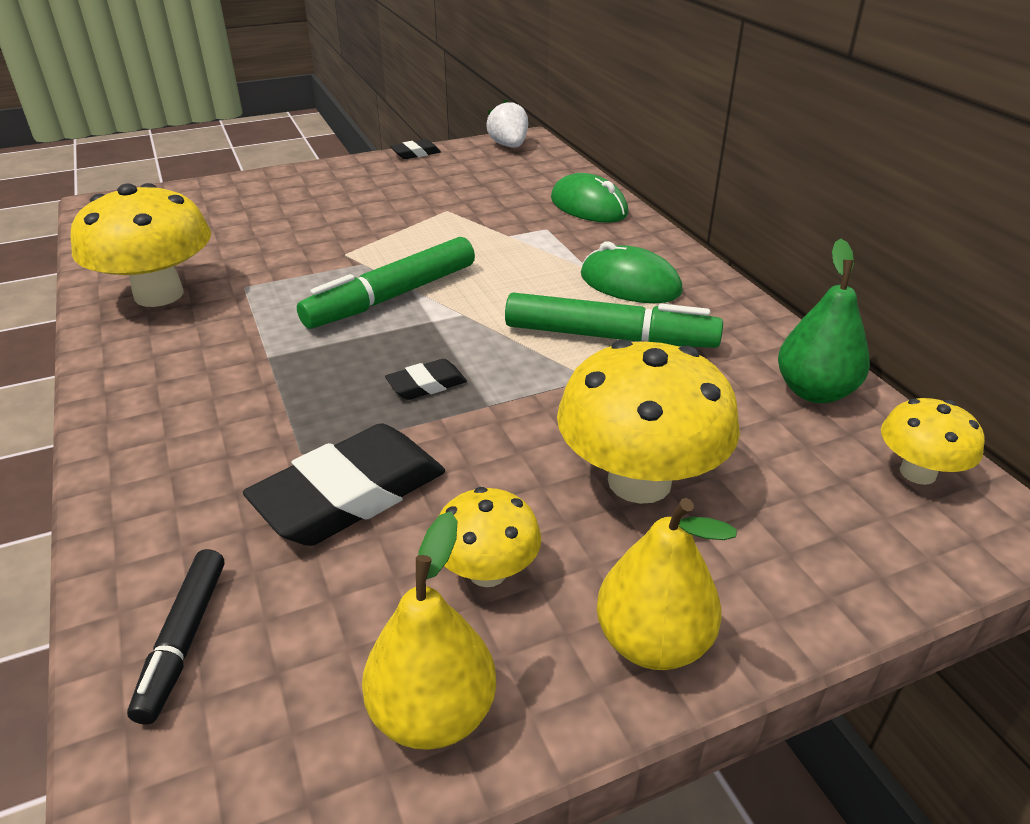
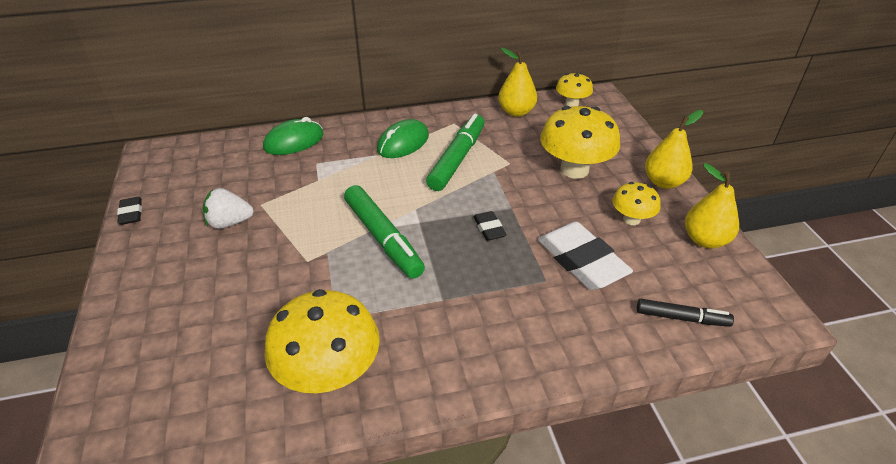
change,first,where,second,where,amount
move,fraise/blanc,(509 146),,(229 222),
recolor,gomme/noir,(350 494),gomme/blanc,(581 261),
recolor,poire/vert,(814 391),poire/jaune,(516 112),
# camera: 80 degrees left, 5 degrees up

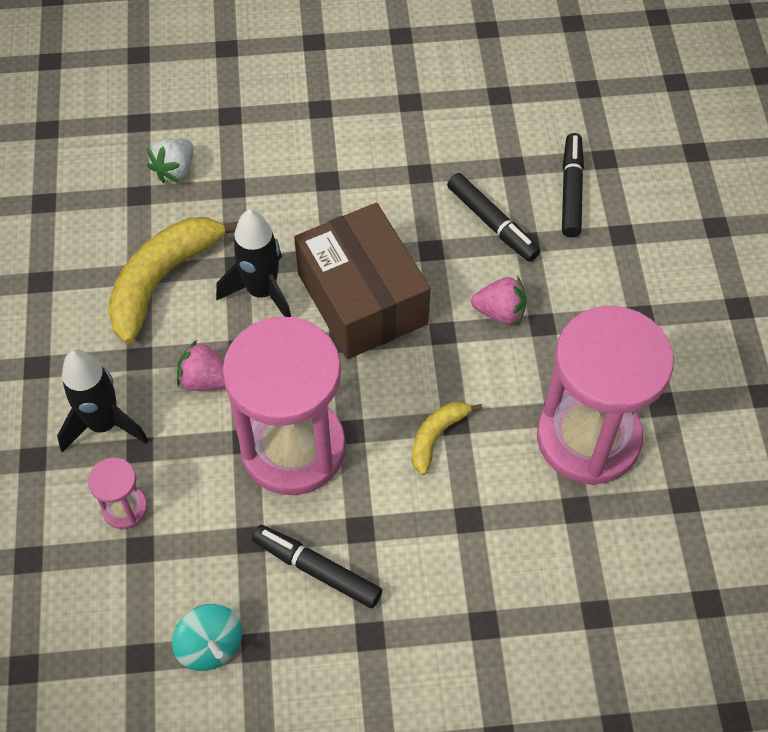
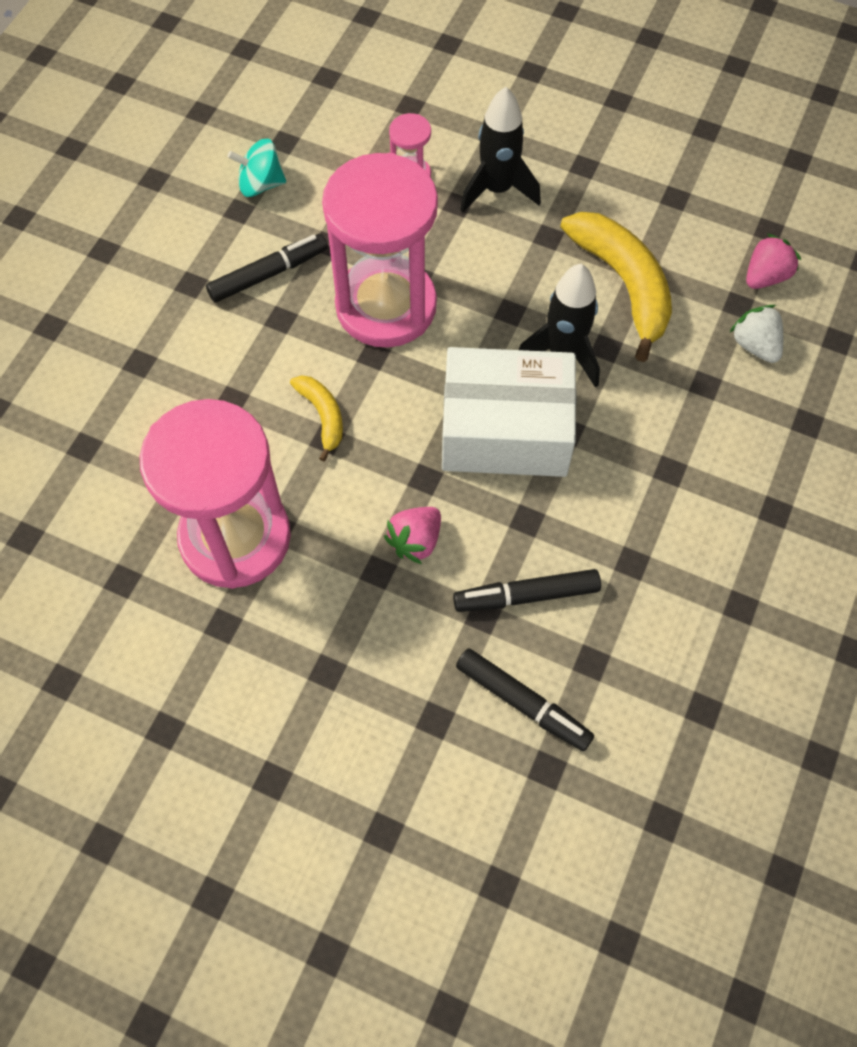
change,first,where,second,where,amount
move,fraise/rose,(205 380),,(765 276),
recolor,boîte/marron,(362 299),boîte/blanc,(505 430),
# camera: 120 degrees right, 5 degrees up

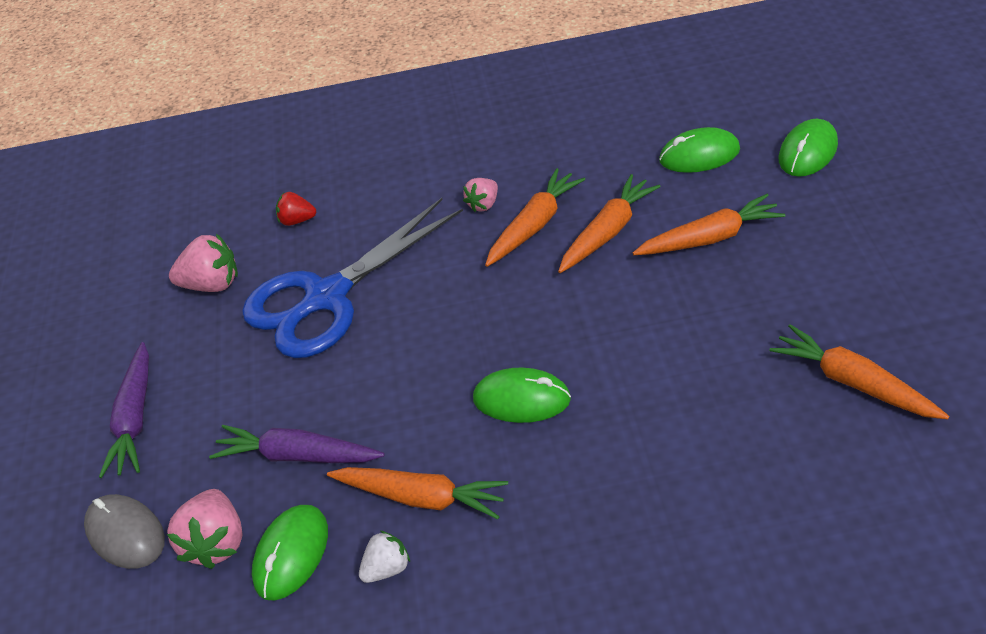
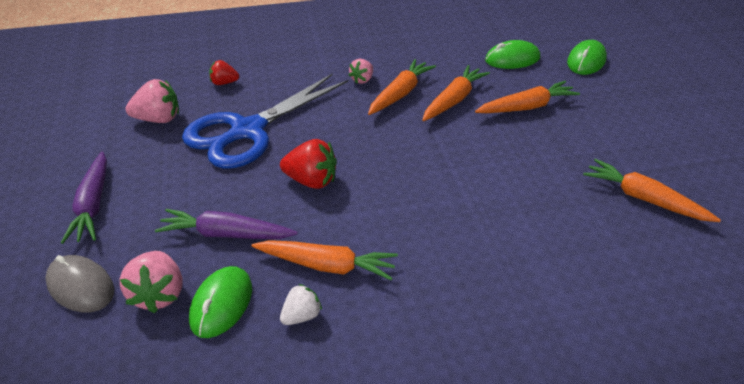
change,first,where,second,where,amount
delete,souris/vert,(521 399),,,
insert,,,fraise/rouge,(311 181),
# camera: 10 degrees left, 5 degrees down

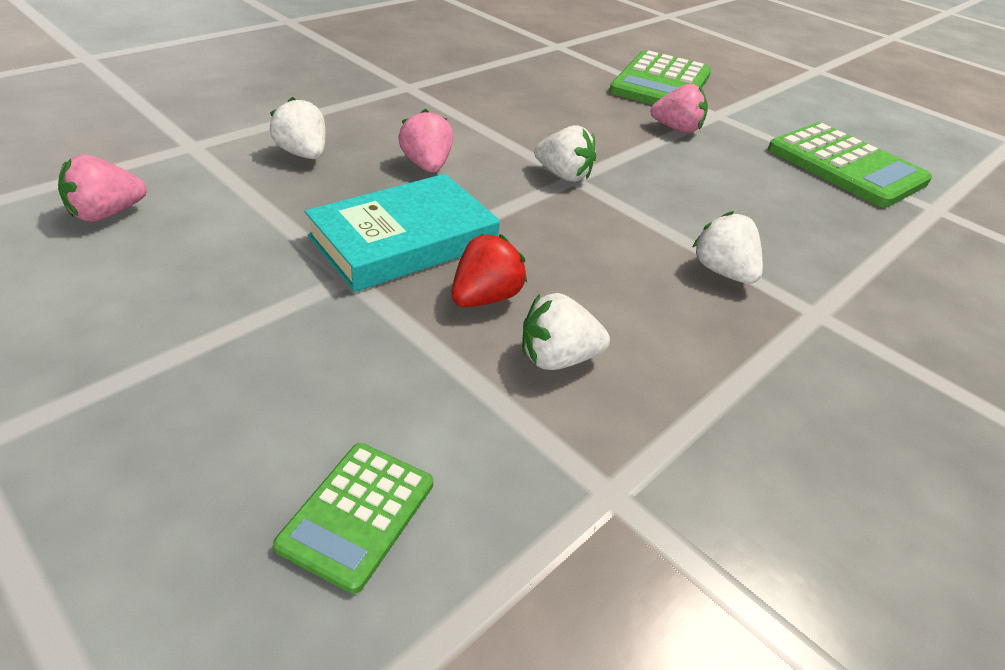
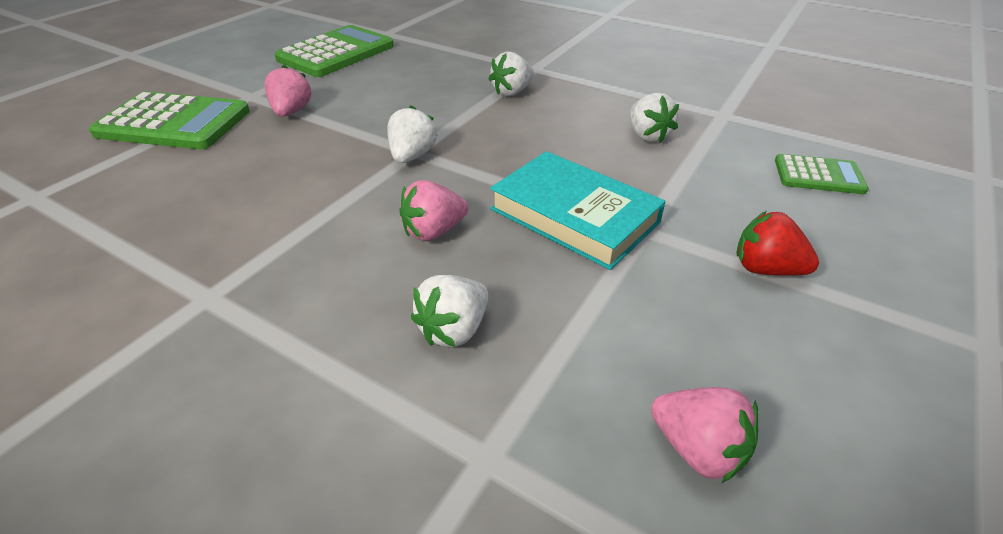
change,first,where,second,where,amount
move,fraise/rouge,(485 298),,(765 269),
# camera: 100 degrees left, 0 degrees up

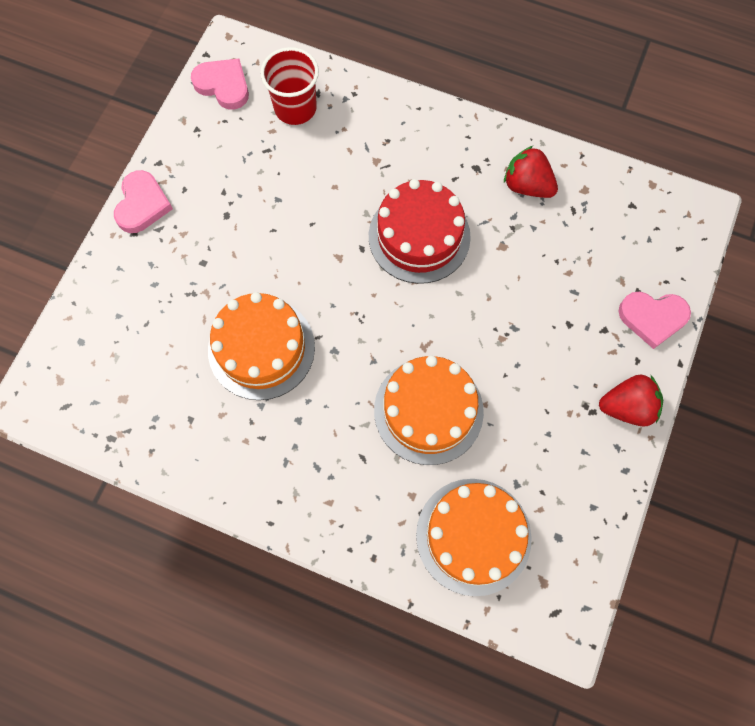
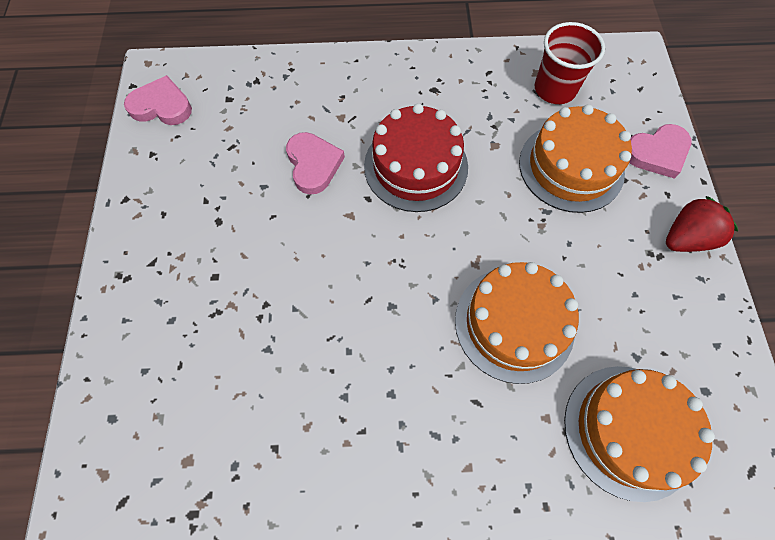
change,first,where,second,where,amount
delete,fraise/rouge,(527 185),,,
move,cœur/rose,(142 204),,(313 164),
move,gâteau/orange,(261 348),,(571 167),
move,gobelet/rouge,(295 108),,(555 89),
# camera: 25 degrees left, 5 degrees down

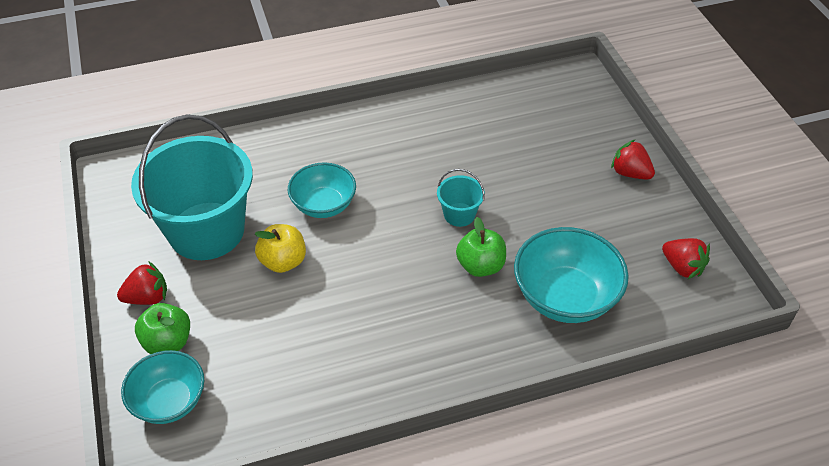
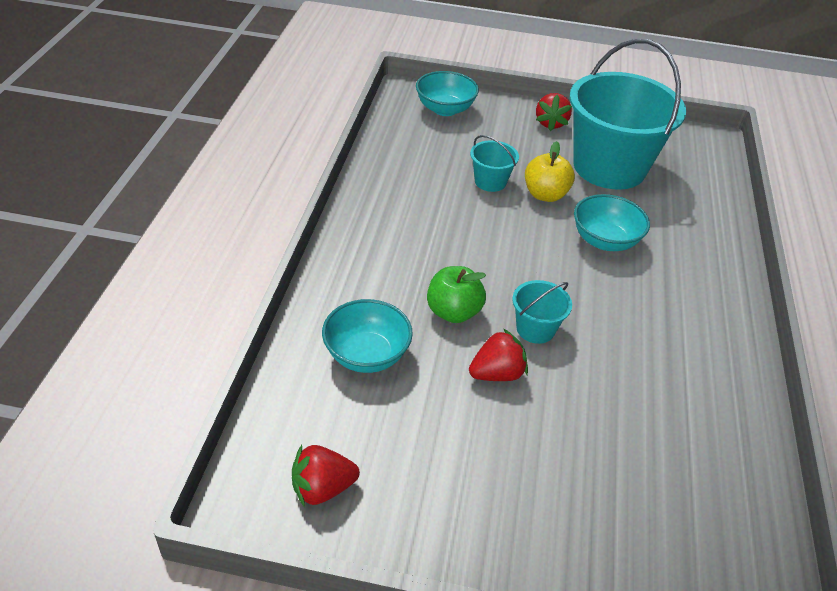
change,first,where,second,where,amount
delete,pomme/vert,(168 342),,,
insert,,,seau/turquoise,(490 181),
move,fraise/rouge,(630 173),,(497 374),
resize,bol/turquoise,(565 297),,(366 355),x0.67
# camera: 115 degrees right, 5 degrees down

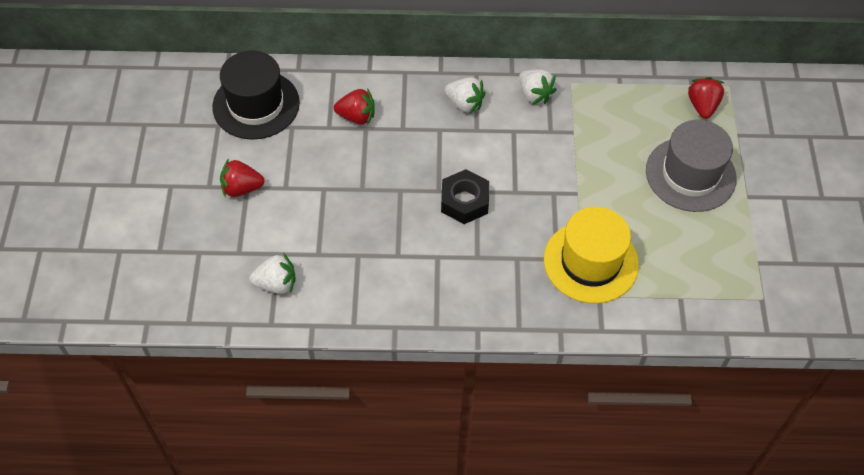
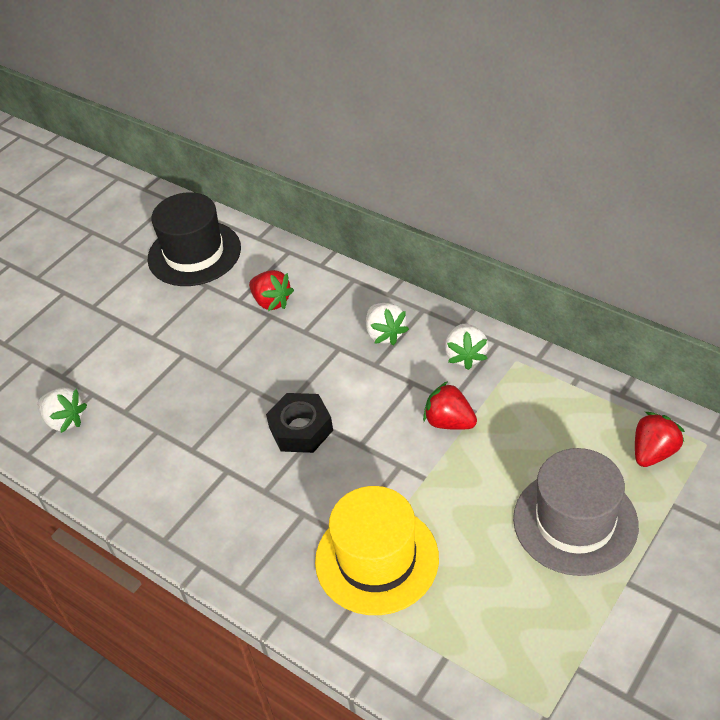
change,first,where,second,where,amount
move,fraise/rouge,(241 188),,(449 422),
# camera: 40 degrees right, 10 degrees down

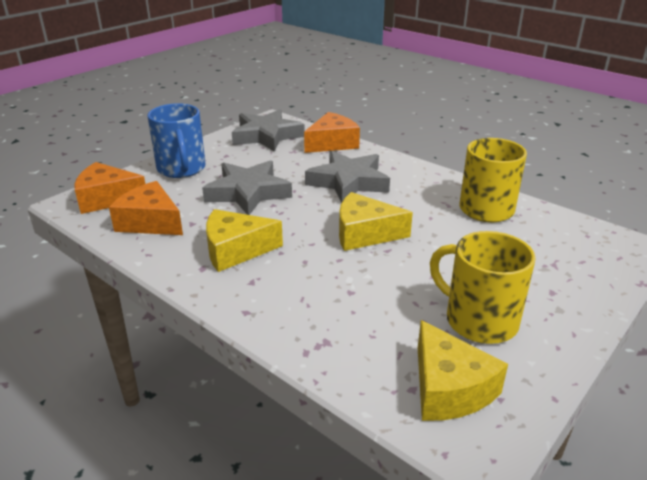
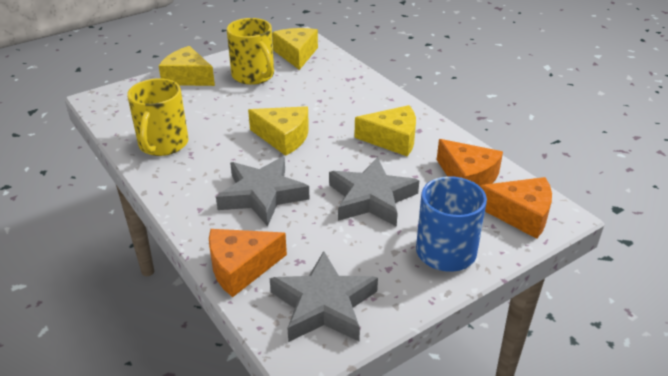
change,first,where,second,where,amount
insert,,,fromage/jaune,(187 77),
# camera: 165 degrees left, 5 degrees up

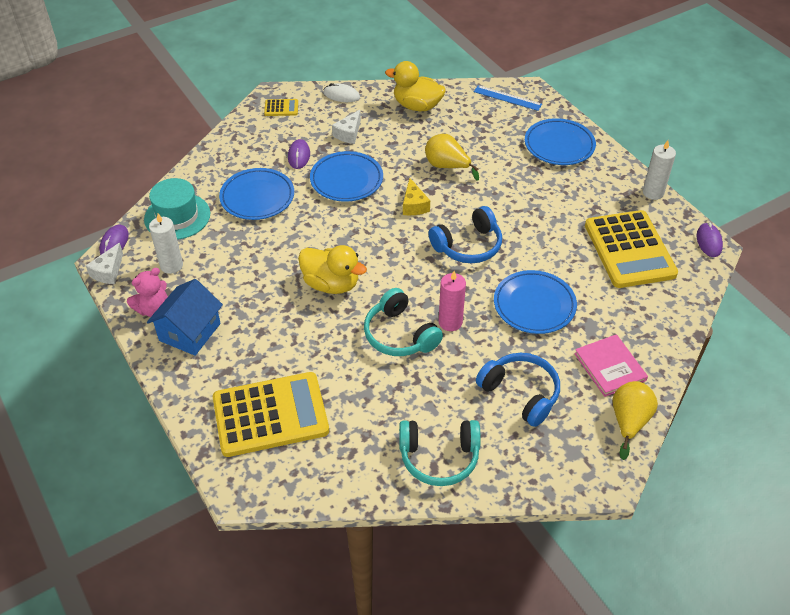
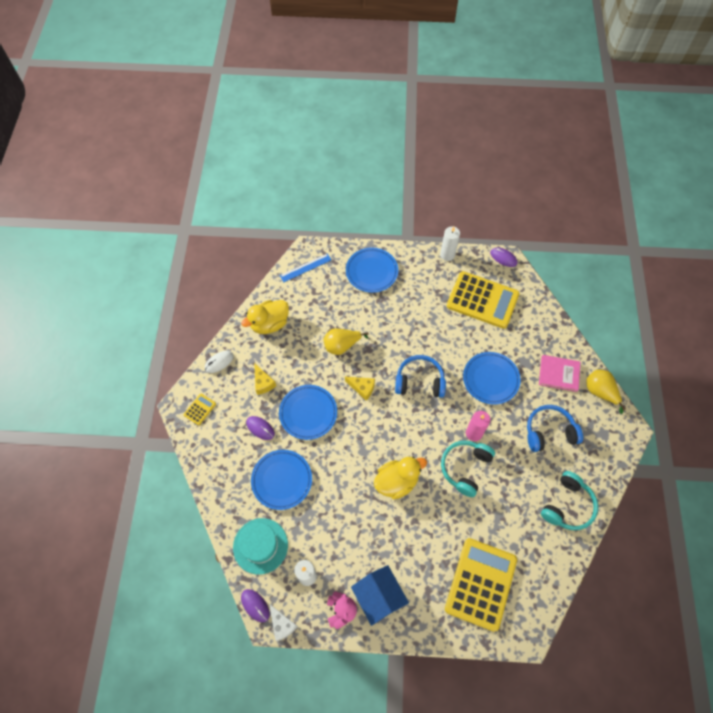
change,first,where,second,where,amount
recolor,fromage/blanc,(348 134),fromage/jaune,(263 383),
rotate,casque audio/turquoise,(399 335),,(465 468),120 degrees clockwise
rotate,casque audio/bleu,(468 246),,(419 381),90 degrees counterclockwise
# camera: 55 degrees left, 15 degrees up

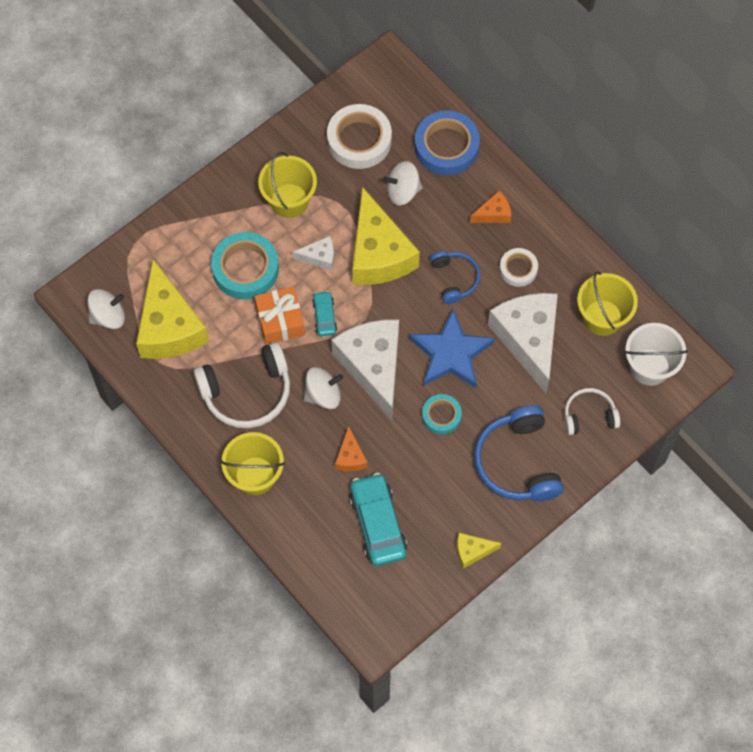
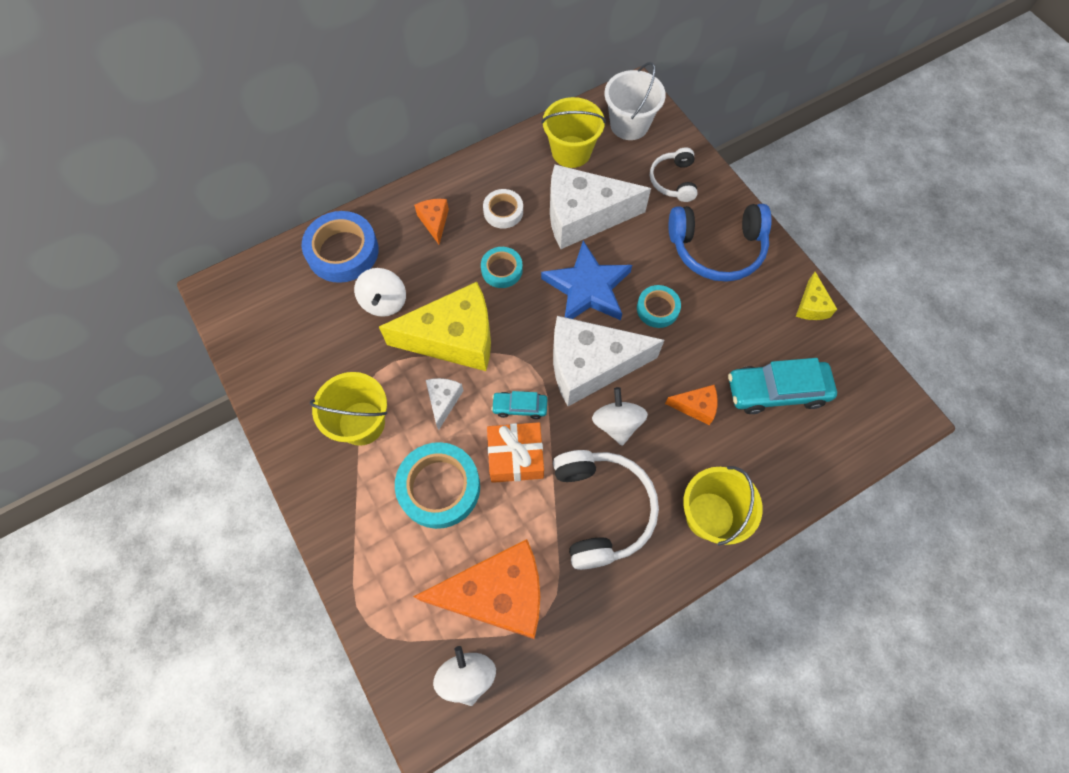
change,first,where,second,where,amount
delete,ruban adhésif/blanc,(359 140),,,
replace,casque audio/bleu,(455 279),ruban adhésif/turquoise,(502 270),
recolor,fromage/jaune,(169 326),fromage/orange,(497 594),
# camera: 80 degrees left, 0 degrees up

